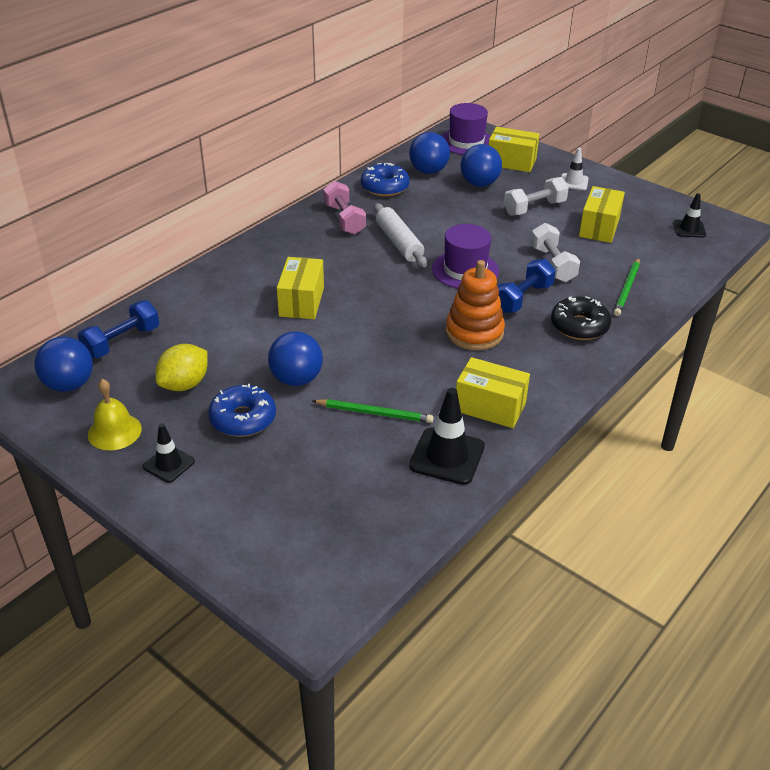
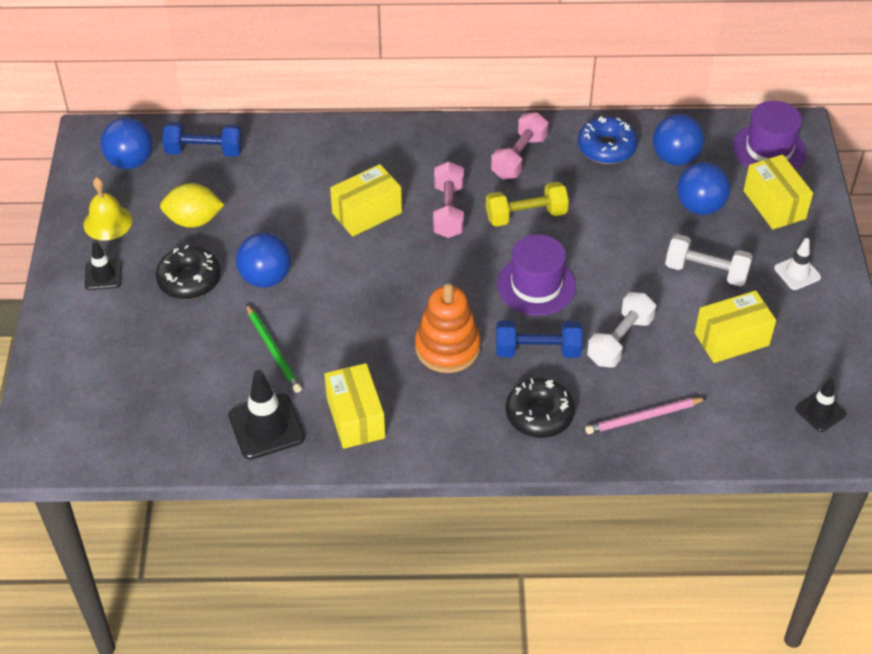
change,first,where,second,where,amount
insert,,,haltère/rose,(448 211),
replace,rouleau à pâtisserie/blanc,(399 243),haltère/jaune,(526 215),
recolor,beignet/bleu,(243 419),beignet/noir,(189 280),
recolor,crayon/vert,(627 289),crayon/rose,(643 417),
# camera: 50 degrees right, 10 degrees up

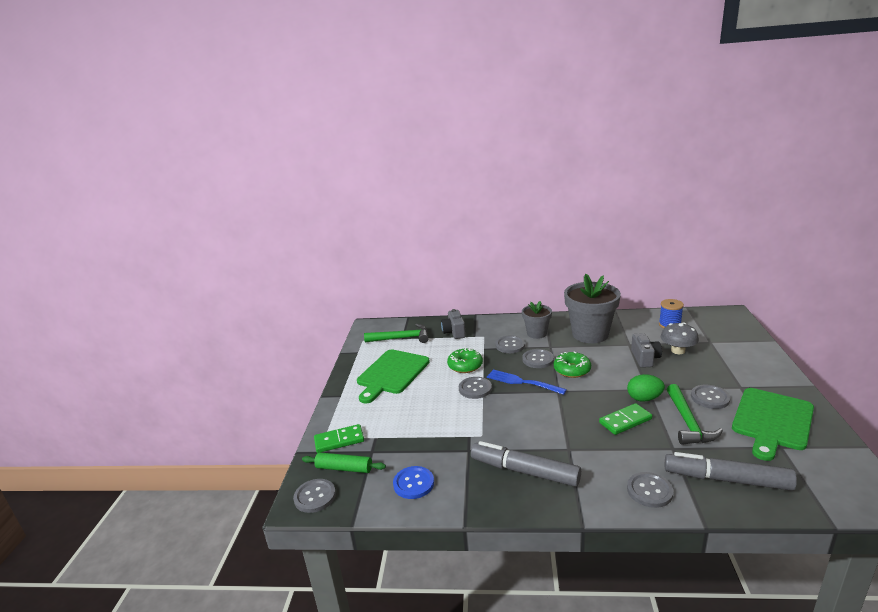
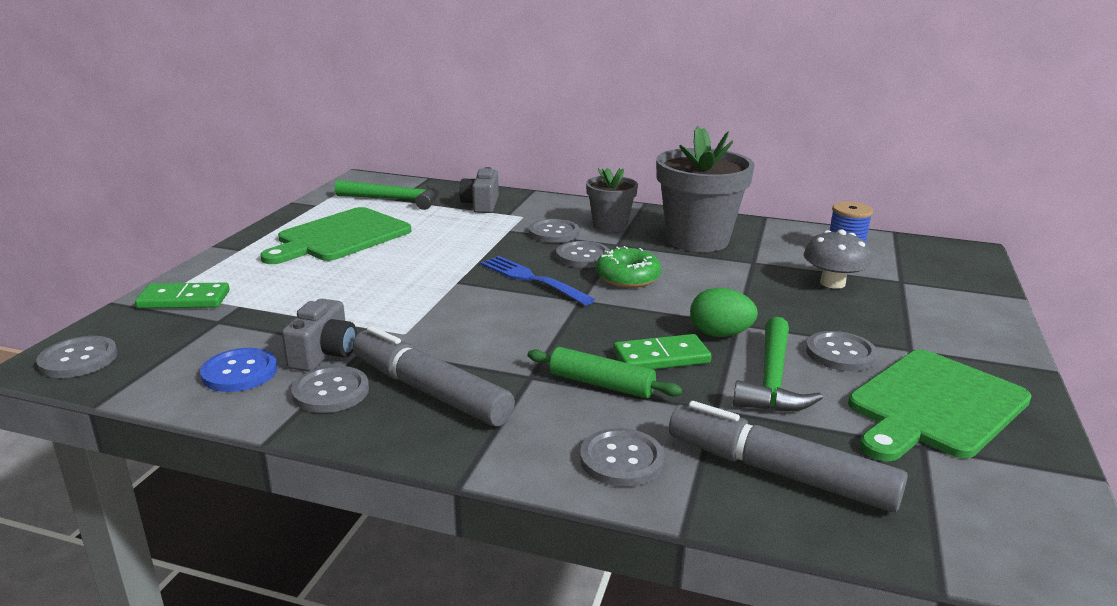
change,first,where,second,where,amount
delete,beignet/vert,(465 366),,,
move,rouleau à pâtisserie/vert,(344 468),,(601 384),
move,bouton/gris,(475 389),,(331 392),
move,appareil photo/gris,(645 358),,(324 354),
# camera: 10 degrees right, 0 degrees up

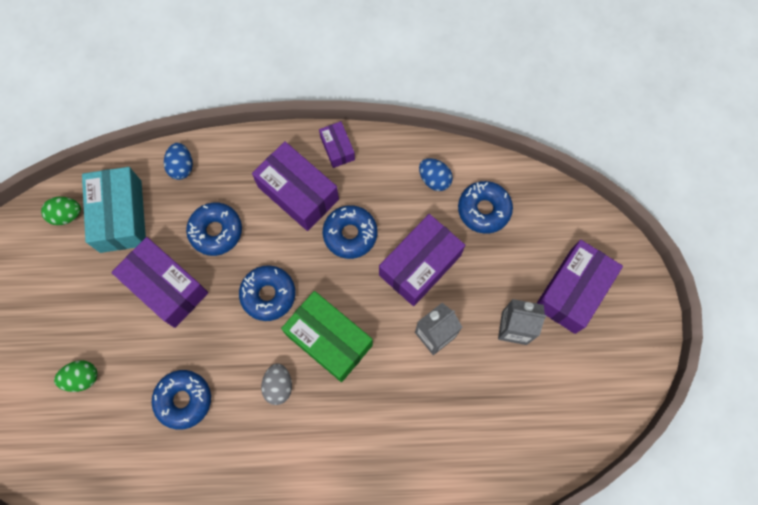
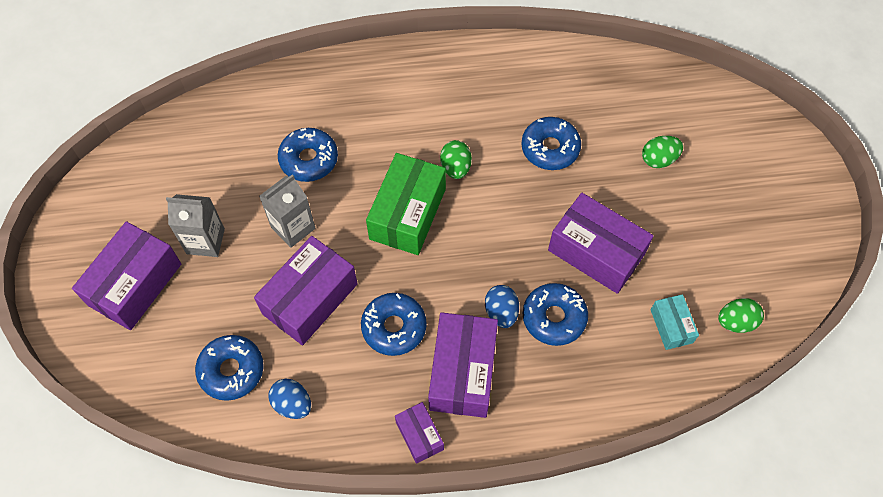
change,first,where,second,where,amount
move,œuf/bleu,(181 167),,(501 312),
move,beignet/bleu,(268 295),,(309 159),
recolor,œuf/gris,(278 386),œuf/vert,(455 168),
rotate,boîte/violet,(298 193),,(462 372),60 degrees clockwise
rotate,boîte/vert,(329 340),,(408 214),75 degrees clockwise
resize,boîte/turquoise,(120 216),,(671 326),x0.53
# camera: 175 degrees right, 10 degrees down

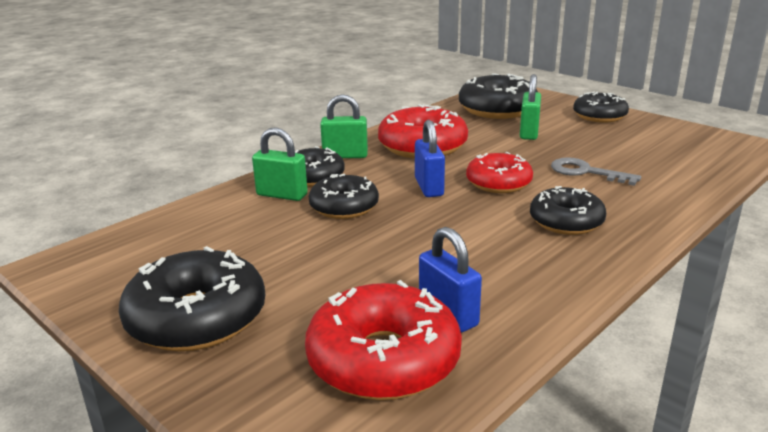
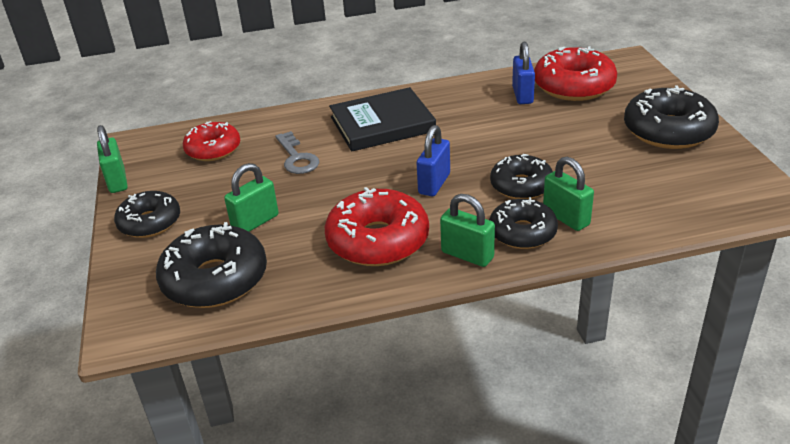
change,first,where,second,where,amount
insert,,,cadenas/vert,(117 181),
move,beignet/rouge,(498 183),,(213 149),
replace,beignet/noir,(566 221),livre/noir,(382 124),
# camera: 145 degrees left, 10 degrees up

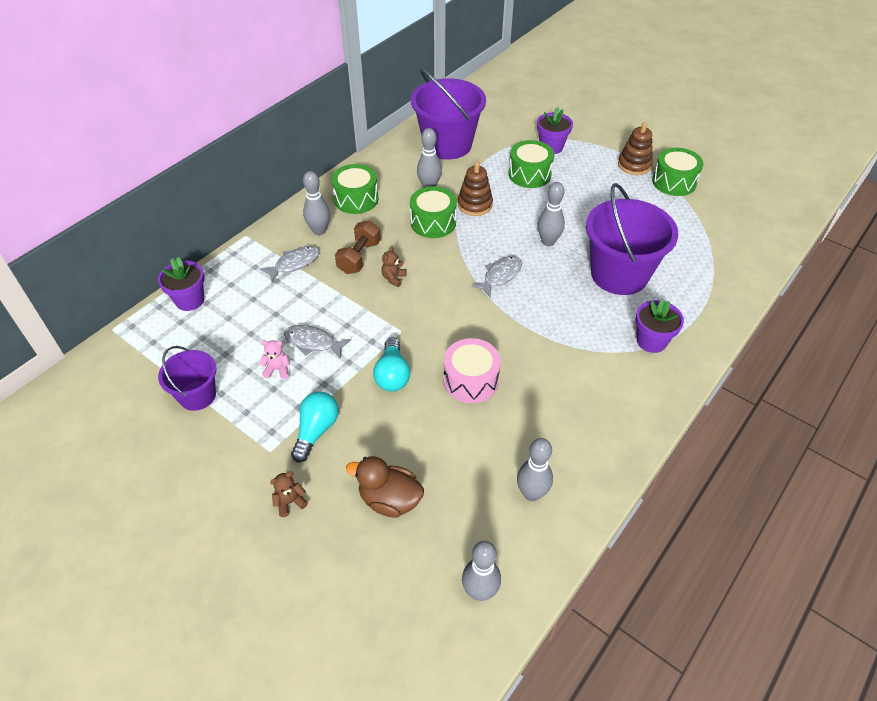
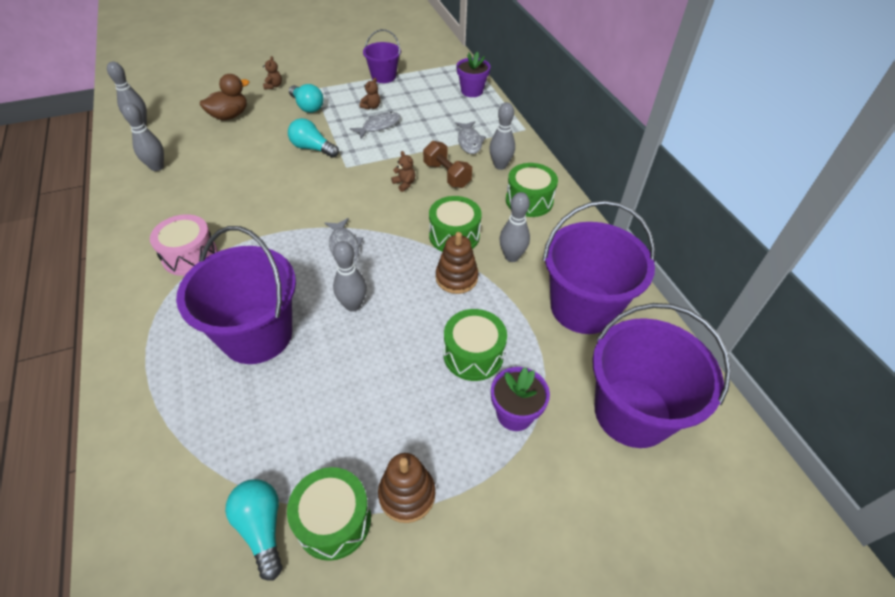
change,first,where,second,where,amount
delete,pot de fleurs/violet,(651 341),,,
insert,,,ampoule/turquoise,(262 528),
insert,,,seau/violet,(632 412),
move,tambour/rose,(471 380),,(190 256),
recolor,ours en peluche/rose,(277 369),ours en peluche/marron,(371 107),
# camera: 120 degrees right, 0 degrees up

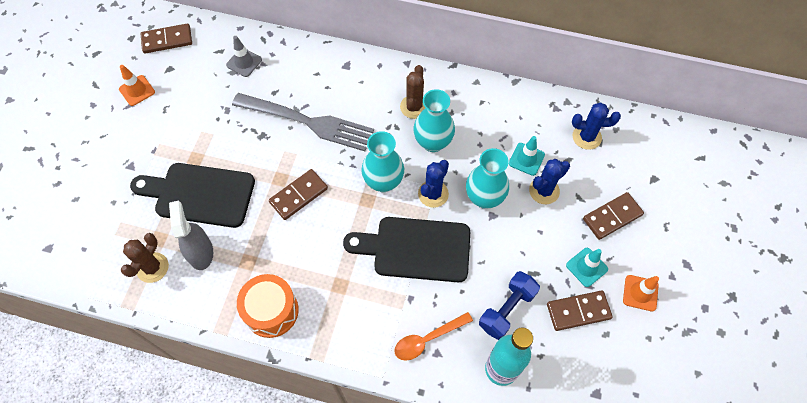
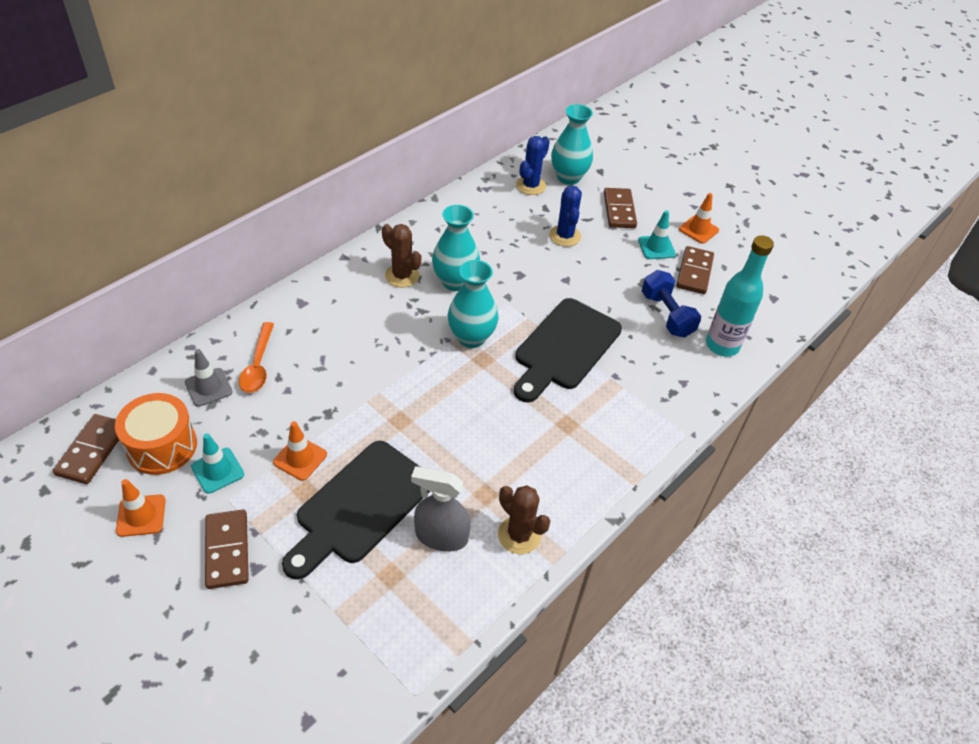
change,first,where,second,where,amount
delete,fourchette/gris,(308 122),,,
delete,cactus/bleu,(433 194),,,
insert,,,cône de chantier/orange,(300 458),
move,cactus/marron,(152 267),,(519 535),
move,tambour/orange,(271 311),,(162 446),
move,domino/marron,(298 195),,(227 550),
move,cuillère/orange,(427 339),,(258 365),
move,vase/turquoise,(484 198),,(568 177),
move,cône de chantier/turquoise,(526 159),,(217 470),
# camera: 65 degrees left, 15 degrees down

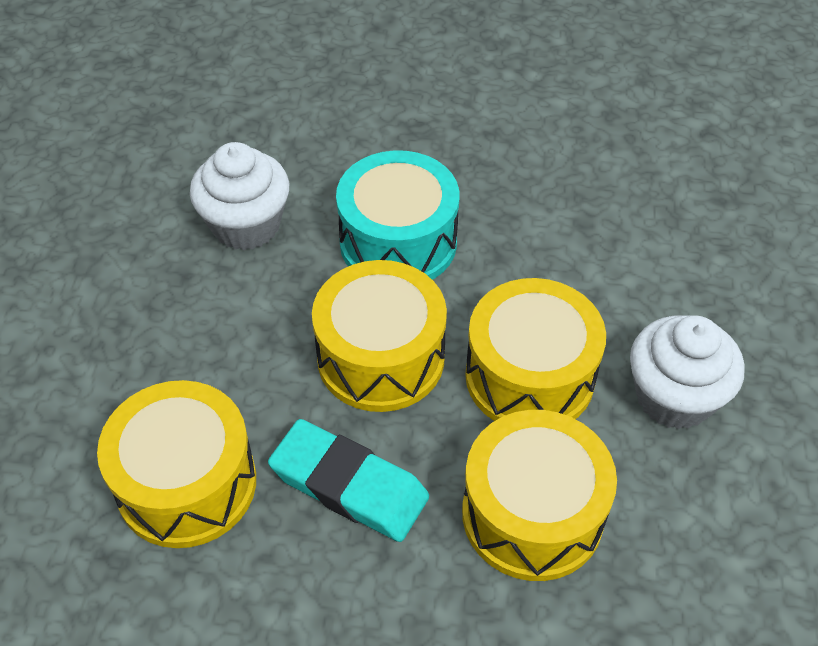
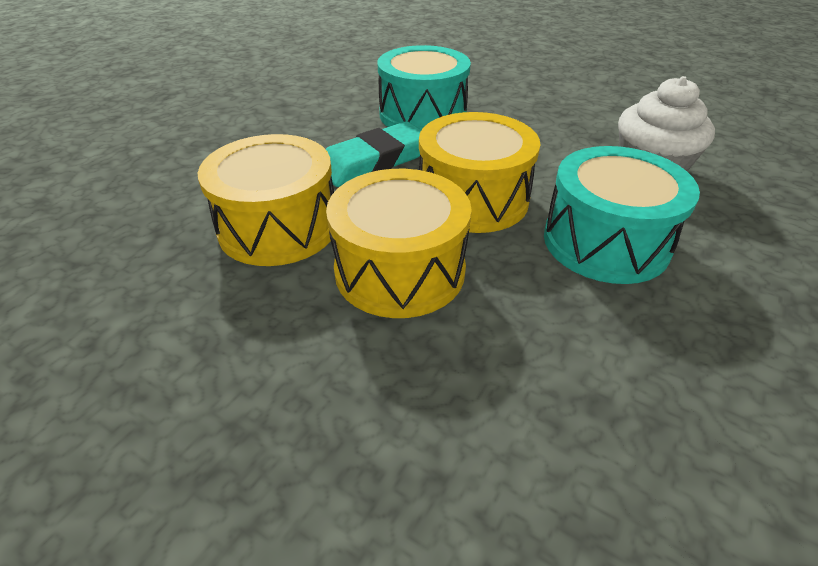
change,first,where,second,where,amount
delete,muffin/blanc,(674 397),,,
recolor,tambour/jaune,(187 484),tambour/turquoise,(422 114),
# camera: 115 degrees right, 10 degrees down

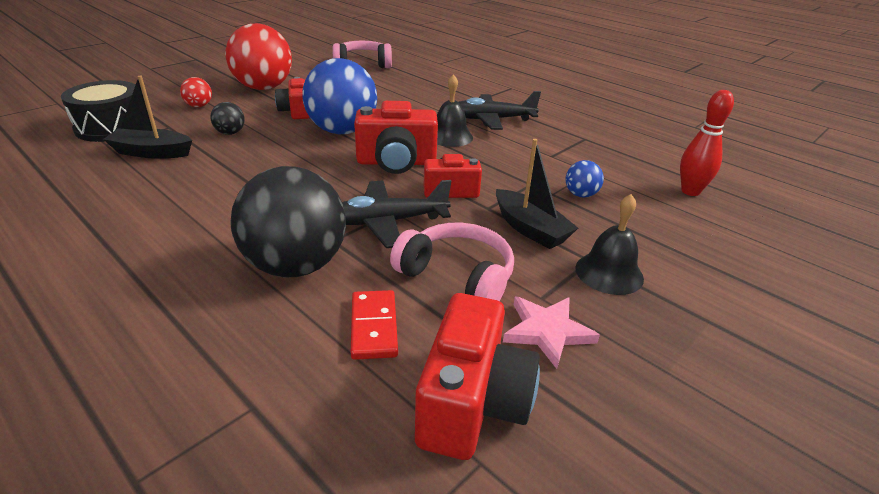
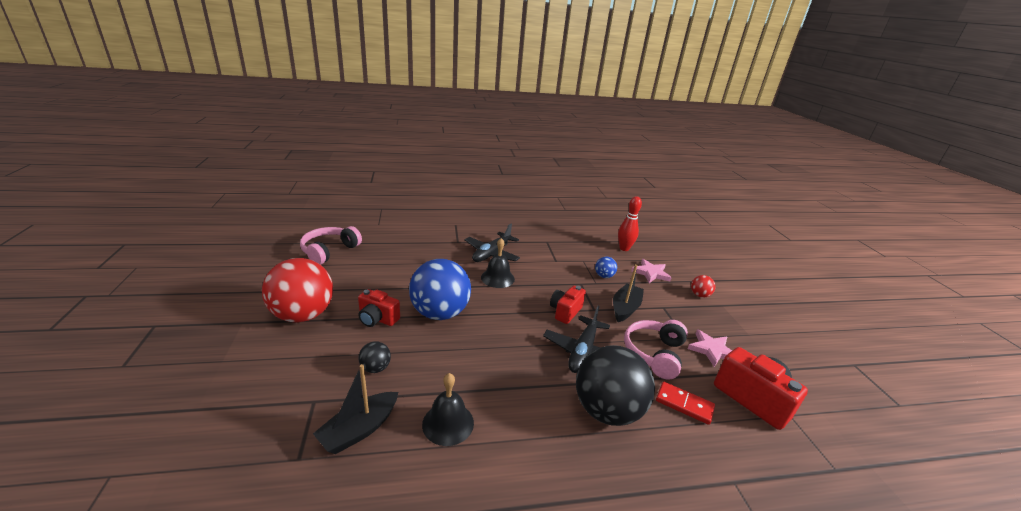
change,first,where,second,where,amount
delete,tambour/noir,(111 127),,,
delete,appareil photo/rouge,(396 162),,,
insert,,,étoile/rose,(651 273),
move,balle/rouge,(199 106),,(699 295),
move,cloche/noir,(609 273),,(448 423),
rotate,casque audio/rose,(457 276),,(654 353),45 degrees counterclockwise
rotate,bateau/noir,(530 229),,(625 308),60 degrees counterclockwise
# camera: 55 degrees left, 5 degrees down

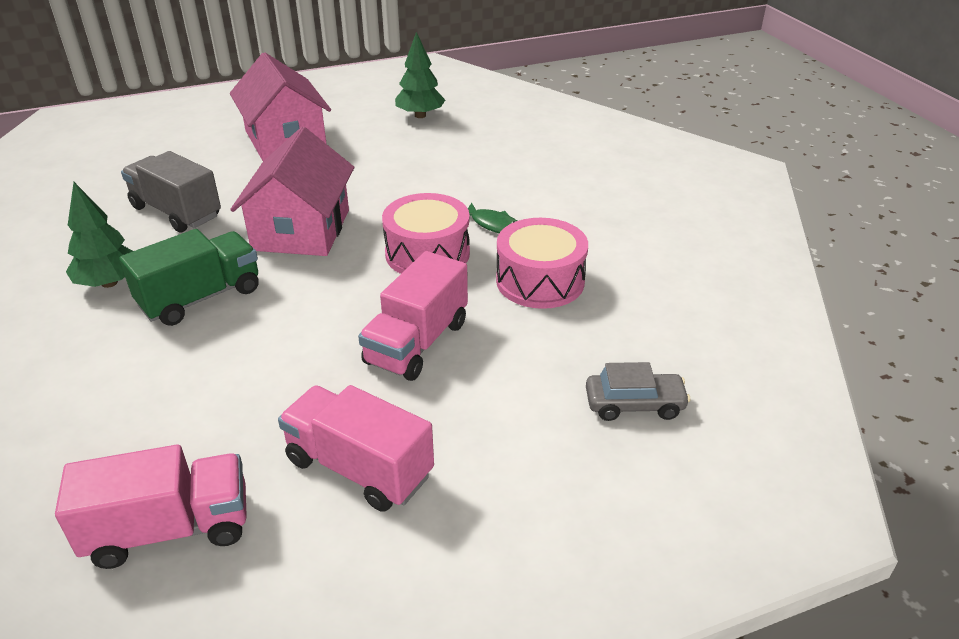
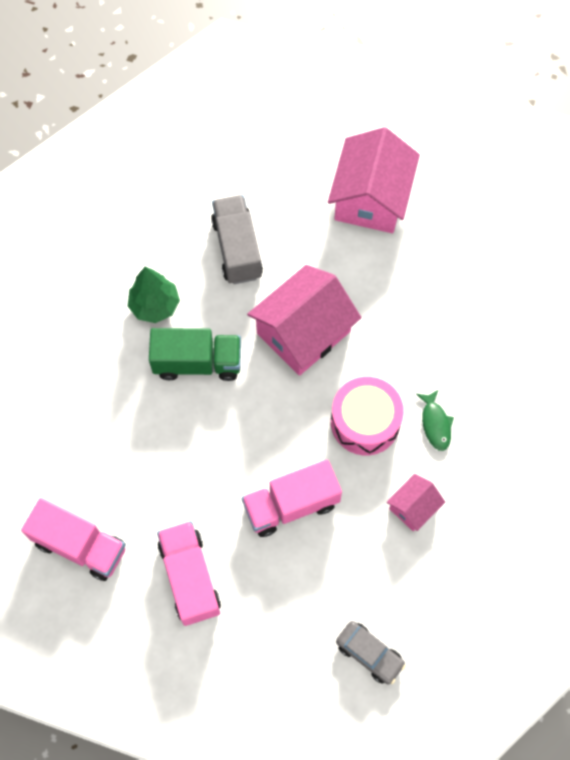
change,first,where,second,where,amount
delete,arbre/vert,(420 115),,,
replace,tambour/rose,(540 281),maison/rose,(413 507),
# camera: 40 degrees right, 30 degrees up

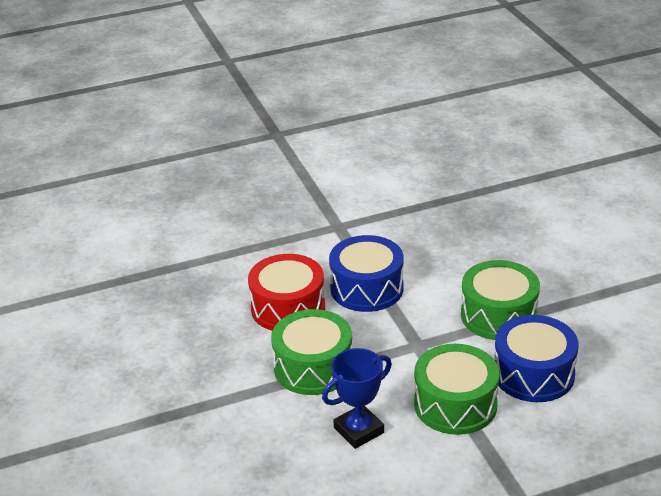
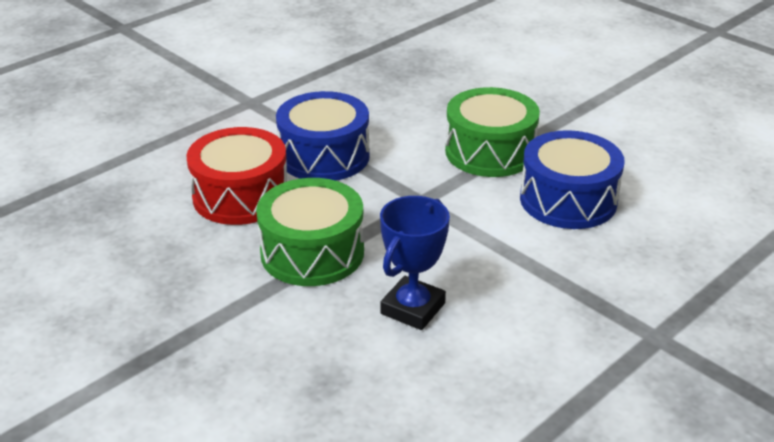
change,first,where,second,where,amount
delete,tambour/vert,(455 404),,,
# camera: 25 degrees left, 0 degrees up

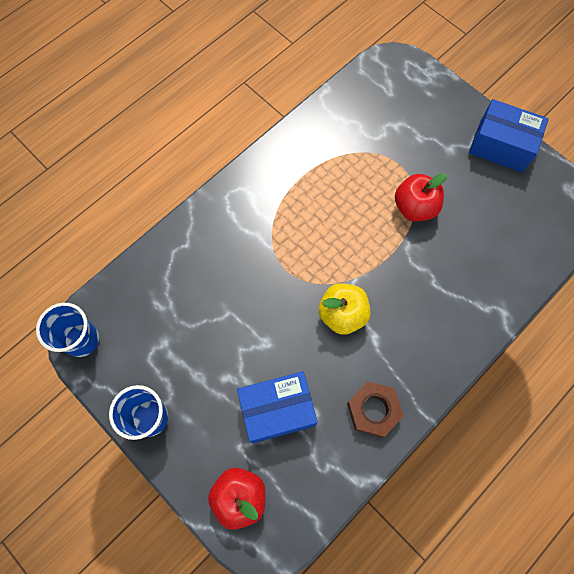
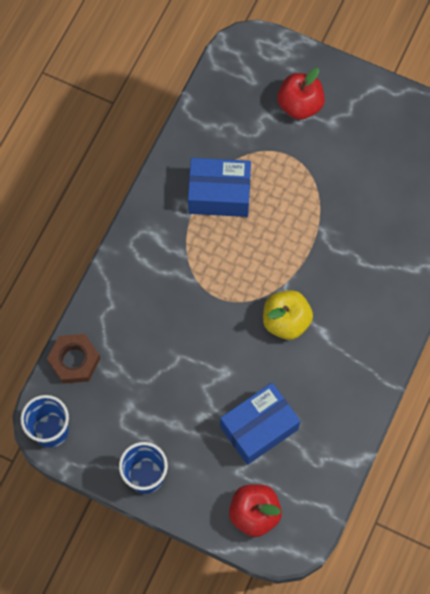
change,first,where,second,where,amount
move,écrou/marron,(373 410),,(74 360),
move,pomme/rouge,(415 207),,(300 105),
move,boîte/bleu,(501 146),,(219 194),
# camera: 20 degrees left, 0 degrees up

